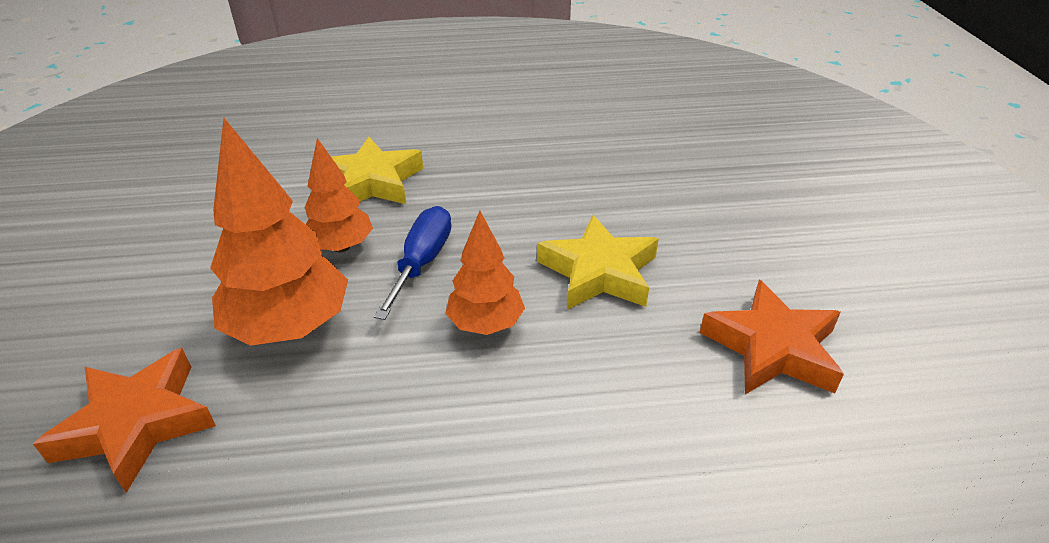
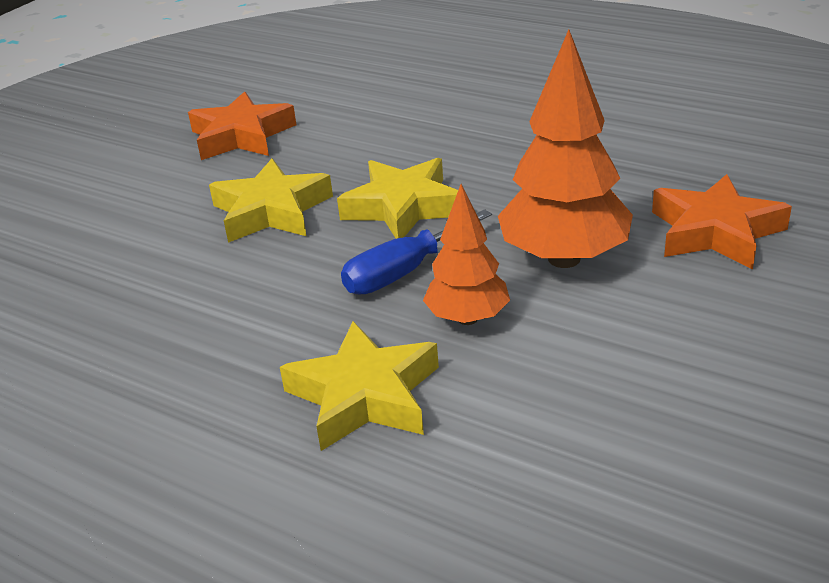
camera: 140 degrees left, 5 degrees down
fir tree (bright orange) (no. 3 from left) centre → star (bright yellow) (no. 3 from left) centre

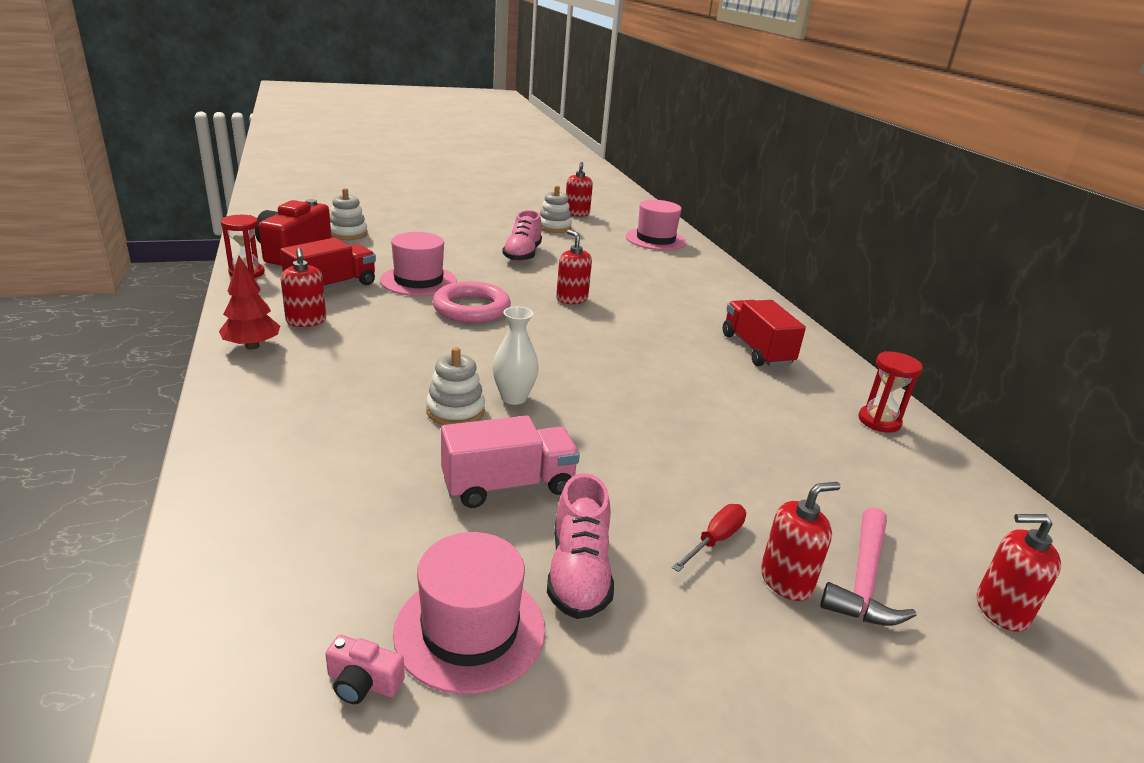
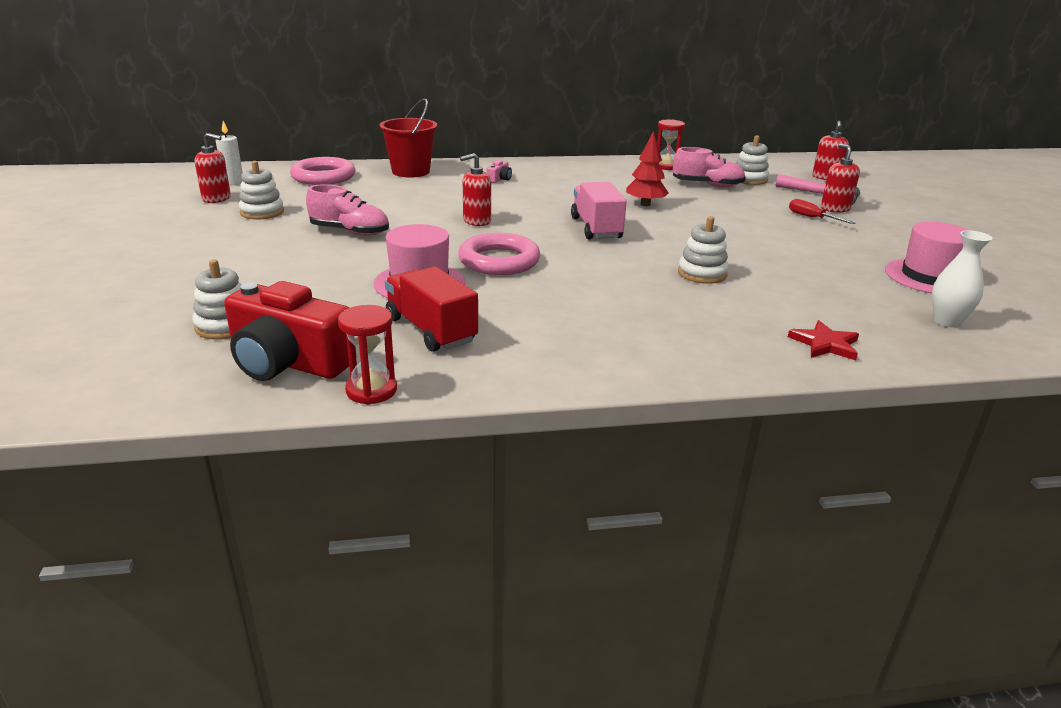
camera: 80 degrees left, 0 degrees up
fir tree (scarlet) middle left → fir tree (scarlet) top centre, shifted
pump bottle (scarlet) (no. 1 from left) middle left → -
photo camera (pink) bottom left → photo camera (pink) top centre, shifted
truck (pink) centre → truck (pink) top centre, shifted
flower vase (white) centre → flower vase (white) middle right, shifted
lace-up shoe (pink) (no. 2 from left) bottom centre → lace-up shoe (pink) (no. 2 from left) top right, shifted
top hat (pink) (no. 3 from left) top centre → hoop (pink) (no. 1 from left) top left
truck (scarlet) (no. 2 from left) middle right → -
- → candle (white) top left
- → bucket (scarlet) top centre
- → stacking rings (white) (no. 4 from left) top right
- → star (scarlet) middle right

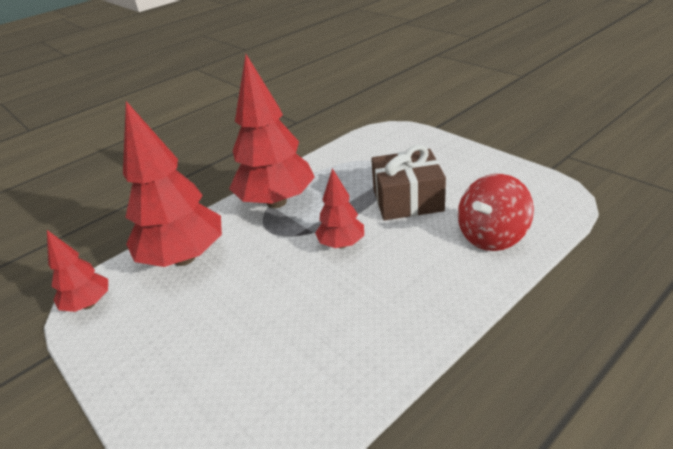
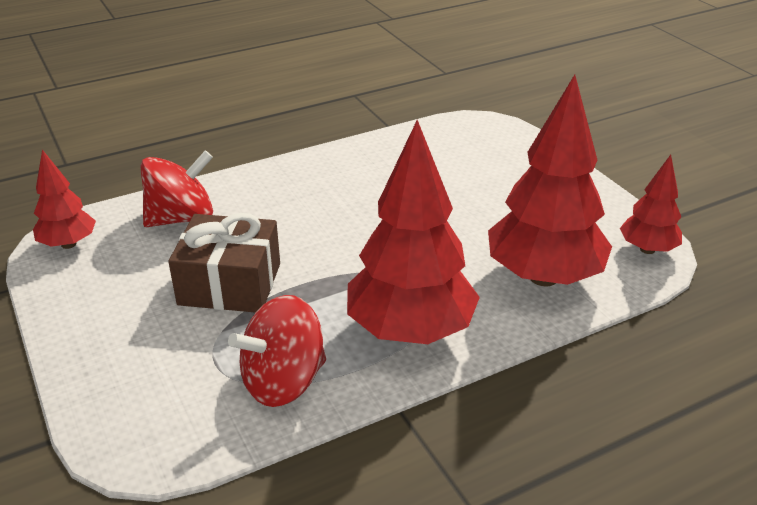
camera: 170 degrees left, 0 degrees up
fir tree (scarlet) (no. 4 from left in the first image) centre → fir tree (scarlet) (no. 1 from left) middle left, shifted
- → toy top (scarlet) (no. 2 from left) bottom centre

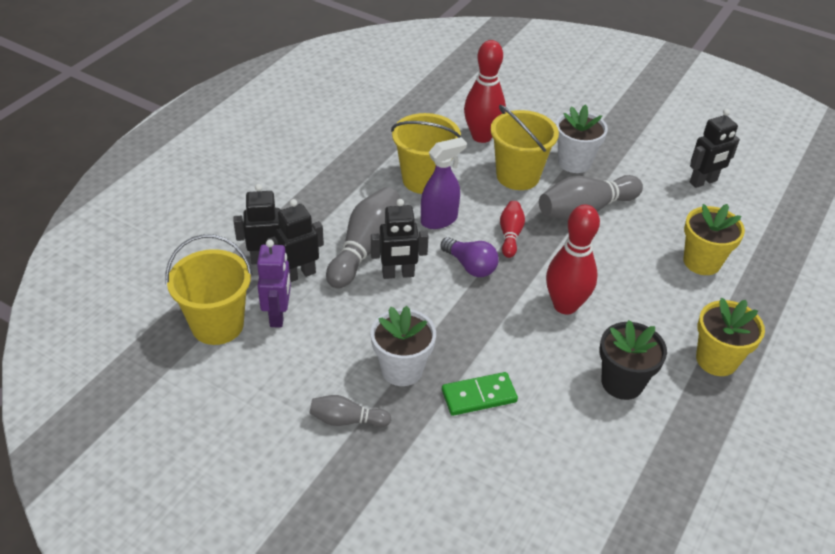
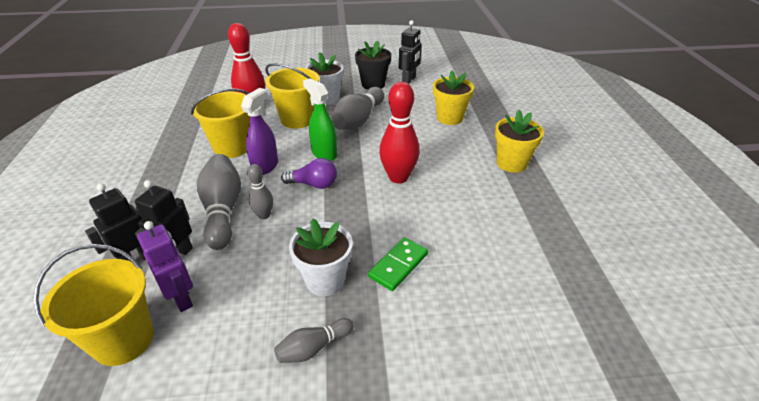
camera: 35 degrees left, 5 degrees down
toy robot (black) (no. 3 from left) centre → tenpin (gray) (no. 2 from left) centre
tenpin (scarlet) (no. 2 from left) centre → spray cleaner (green) top centre
flower pot (black) middle right → flower pot (black) top centre, shifted

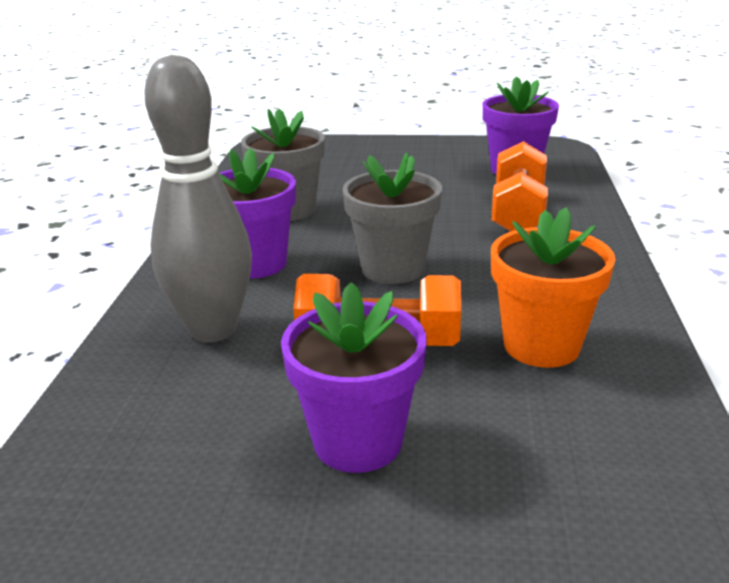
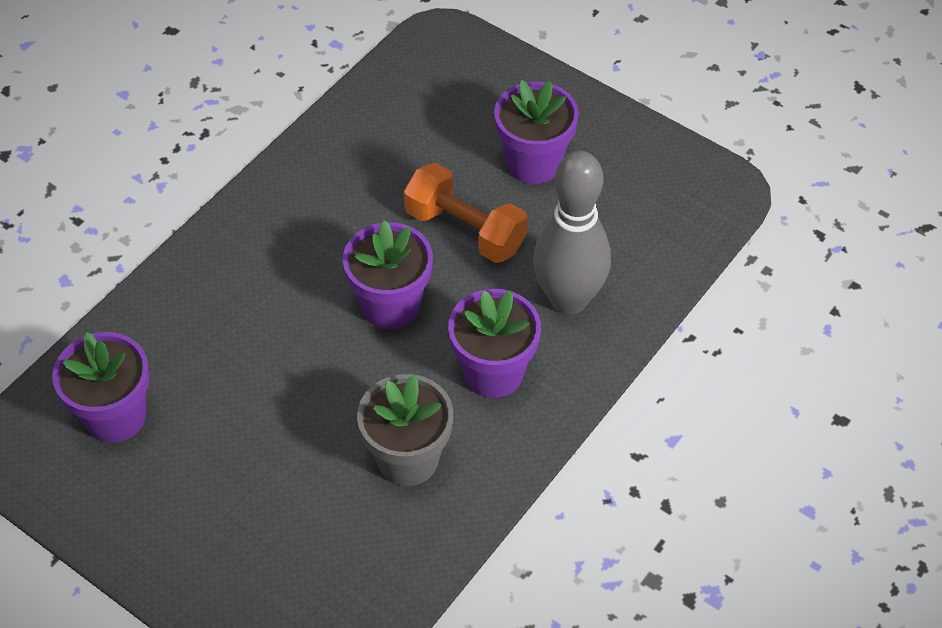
camera: 150 degrees left, 25 degrees up
flower pot (gray) (no. 2 from left) centre → flower pot (violet) (no. 2 from left) centre
free weight (bright orange) (no. 2 from left) top right → -
flower pot (bright orange) middle right → -

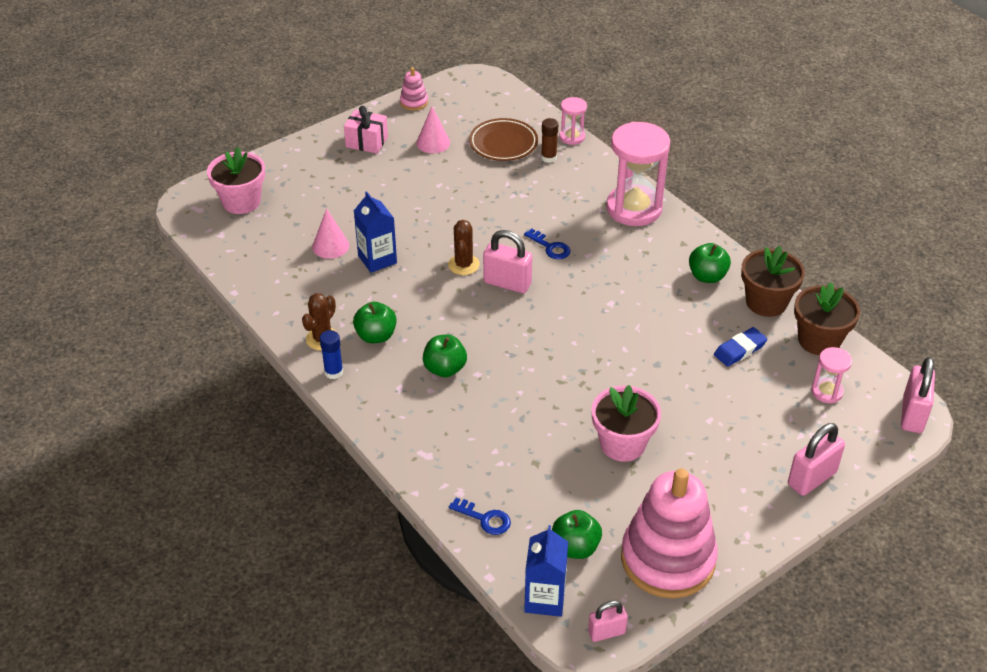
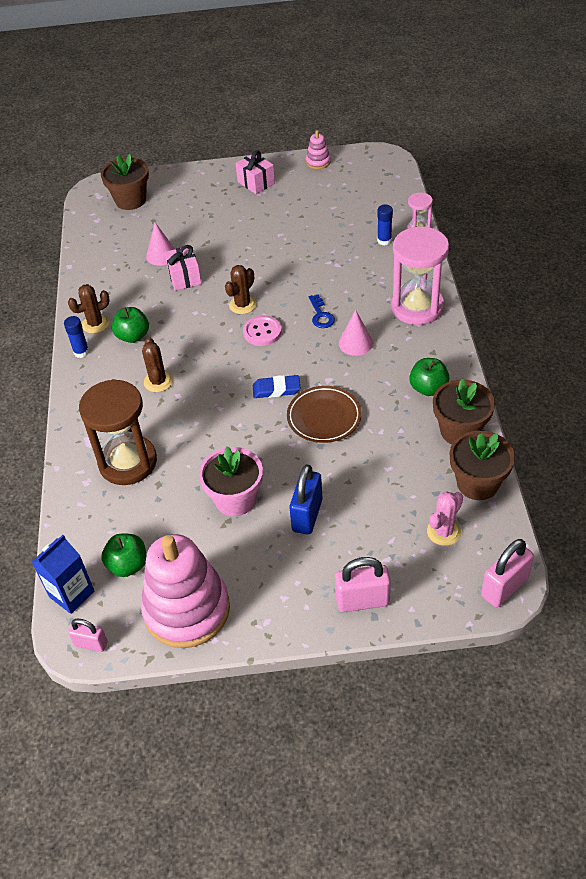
camera: 35 degrees right, 5 degrees up
flower pot (pink) (no. 1 from left) top left → flower pot (dark brown) (no. 1 from left) top left
juice carton (blue) (no. 1 from left) centre → gift (pink) (no. 1 from left) top left
solid cone (pink) (no. 2 from left) top centre → solid cone (pink) (no. 2 from left) centre, shifted
apple fruit (green) (no. 2 from left) centre → prickly plant (dark brown) (no. 2 from left) middle left
latchkey (blue) (no. 1 from left) bottom centre → -
dinner plate (dark brown) top centre → dinner plate (dark brown) centre, shifted
padlock (pink) (no. 1 from left) centre → sewing button (pink) centre
glue (dark brown) top centre → glue (blue) (no. 2 from left) top centre
pencil eraser (blue) middle right → pencil eraser (blue) centre, shifted
sand timer (pink) (no. 3 from left) middle right → prickly plant (pink) middle right
- → sand timer (dark brown) middle left
- → padlock (blue) centre

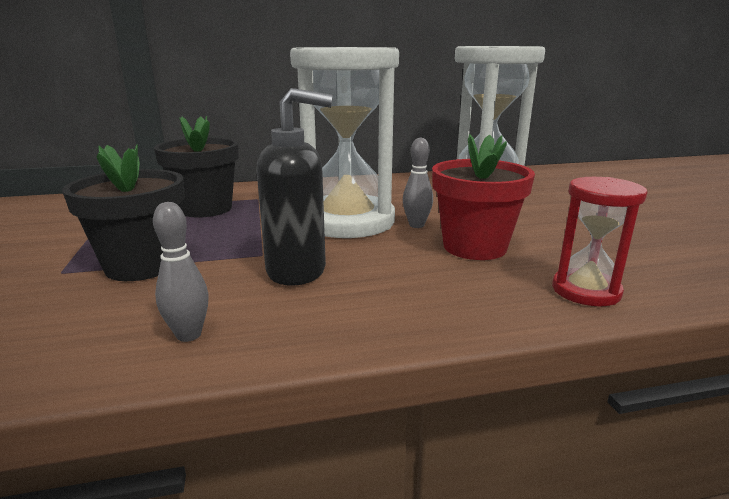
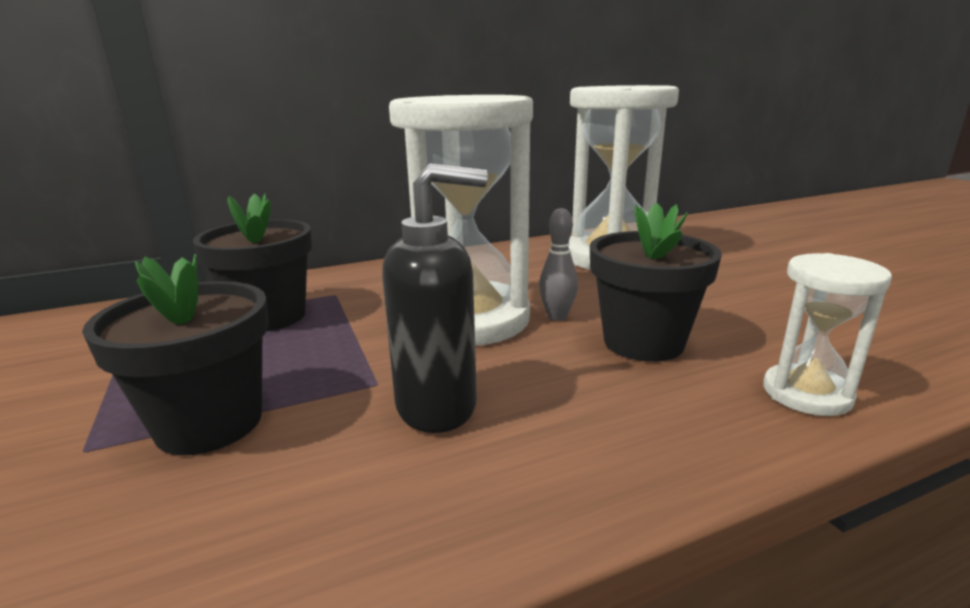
camera: 10 degrees left, 0 degrees up
tenpin (gray) (no. 1 from left) middle left → -
flower pot (scarlet) centre → flower pot (black) (no. 3 from left) middle right
sand timer (scarlet) middle right → sand timer (white) (no. 3 from left) middle right

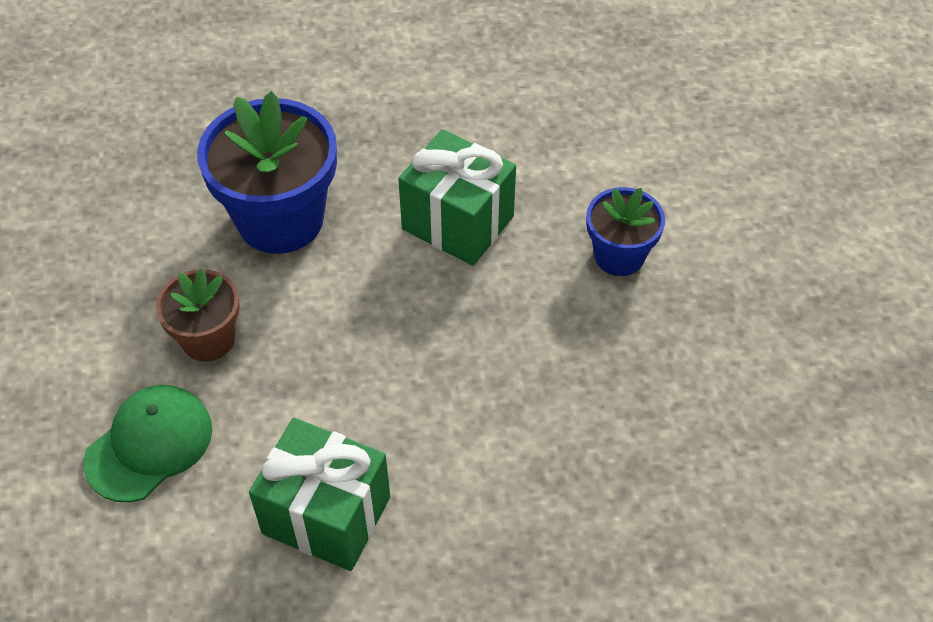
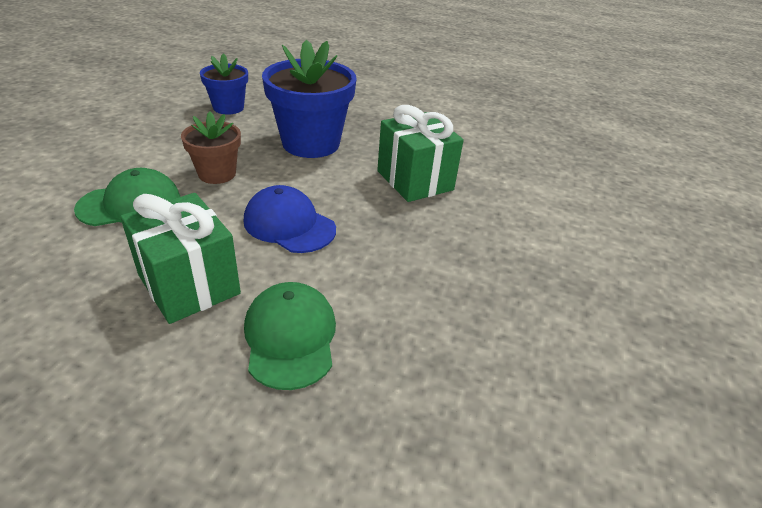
camera: 25 degrees right, 15 degrees down
flower pot (blue) (no. 2 from left in the first image) middle right → flower pot (blue) (no. 1 from left) top left, shifted
- → baseball cap (blue) centre
- → baseball cap (green) (no. 2 from left) centre

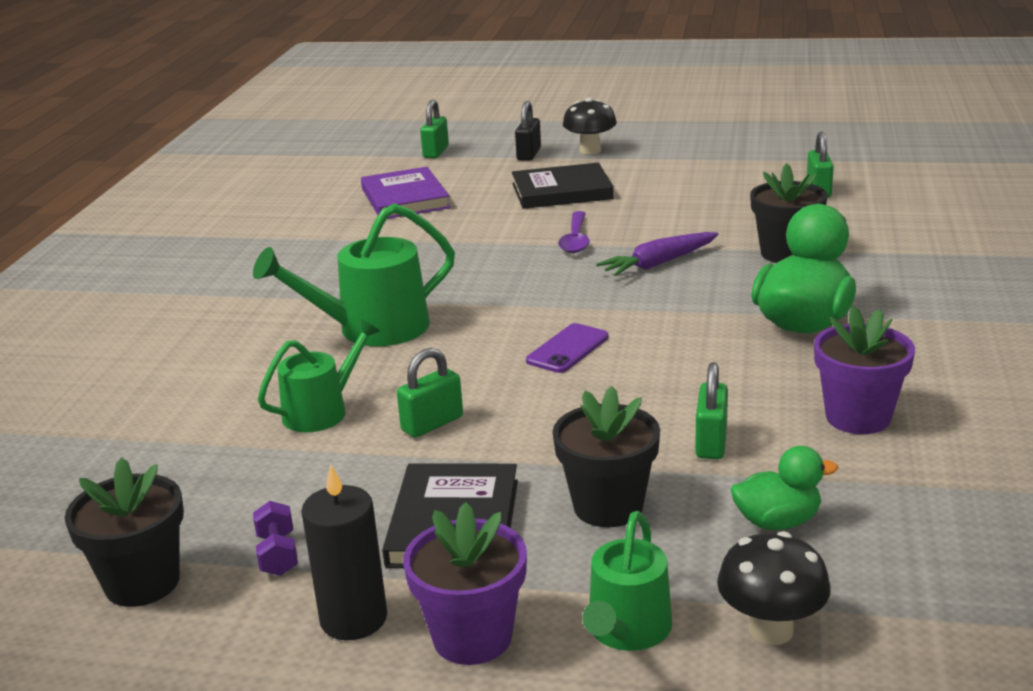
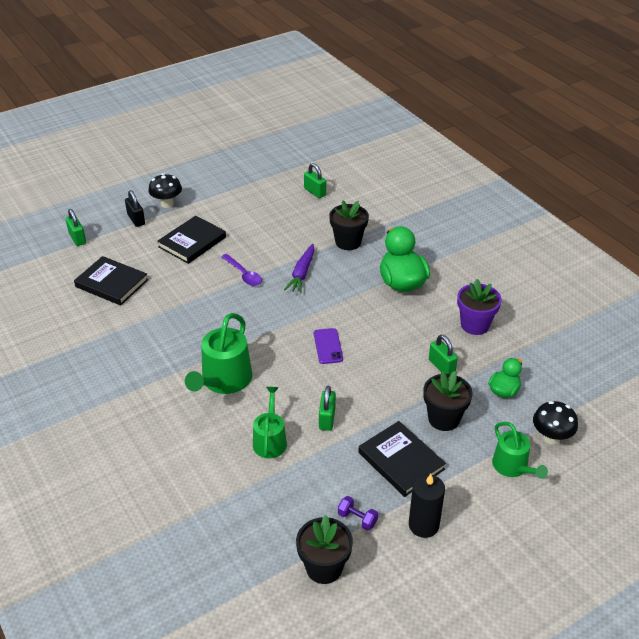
camera: 45 degrees left, 15 degrees up
book (violet) top centre → book (black) (no. 1 from left) middle left
flower pot (violet) (no. 1 from left) bottom centre → -

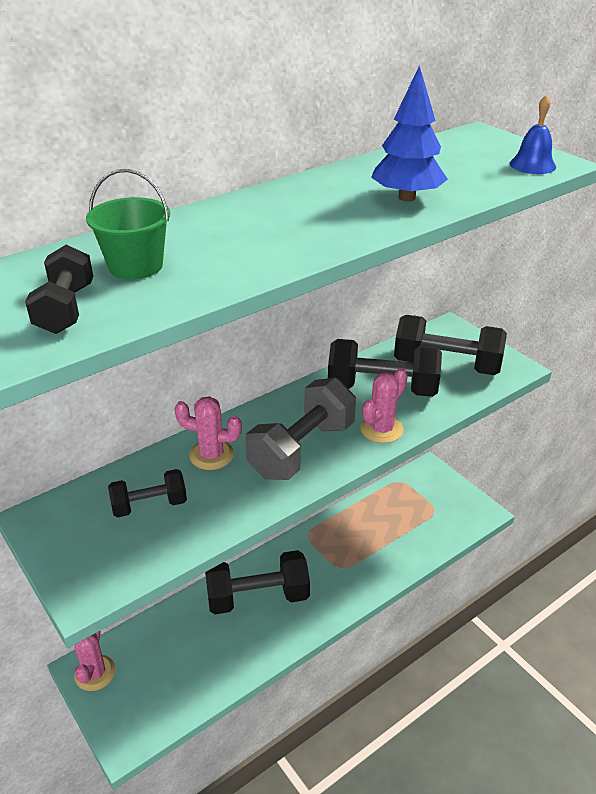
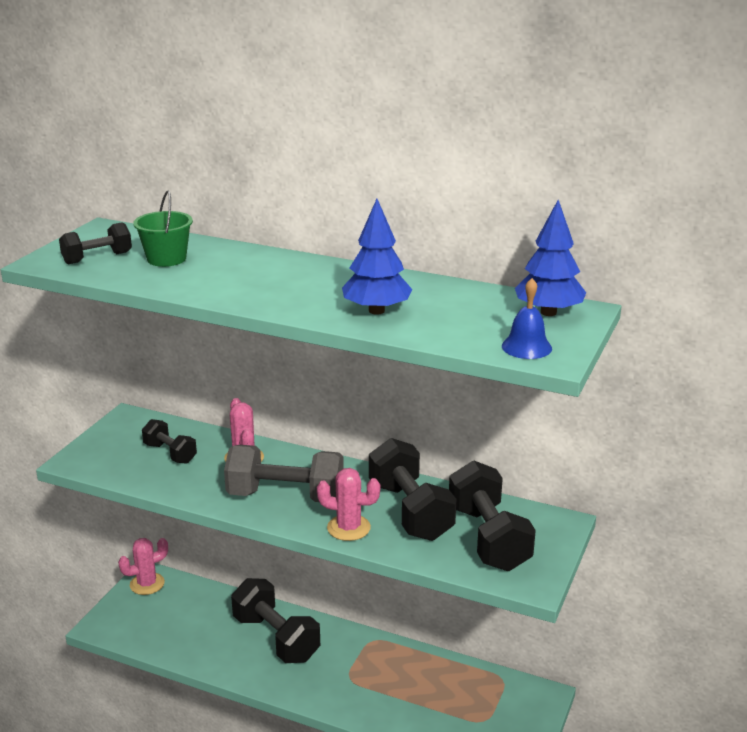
camera: 60 degrees right, 10 degrees down
- → fir tree (blue) (no. 2 from left) middle right

